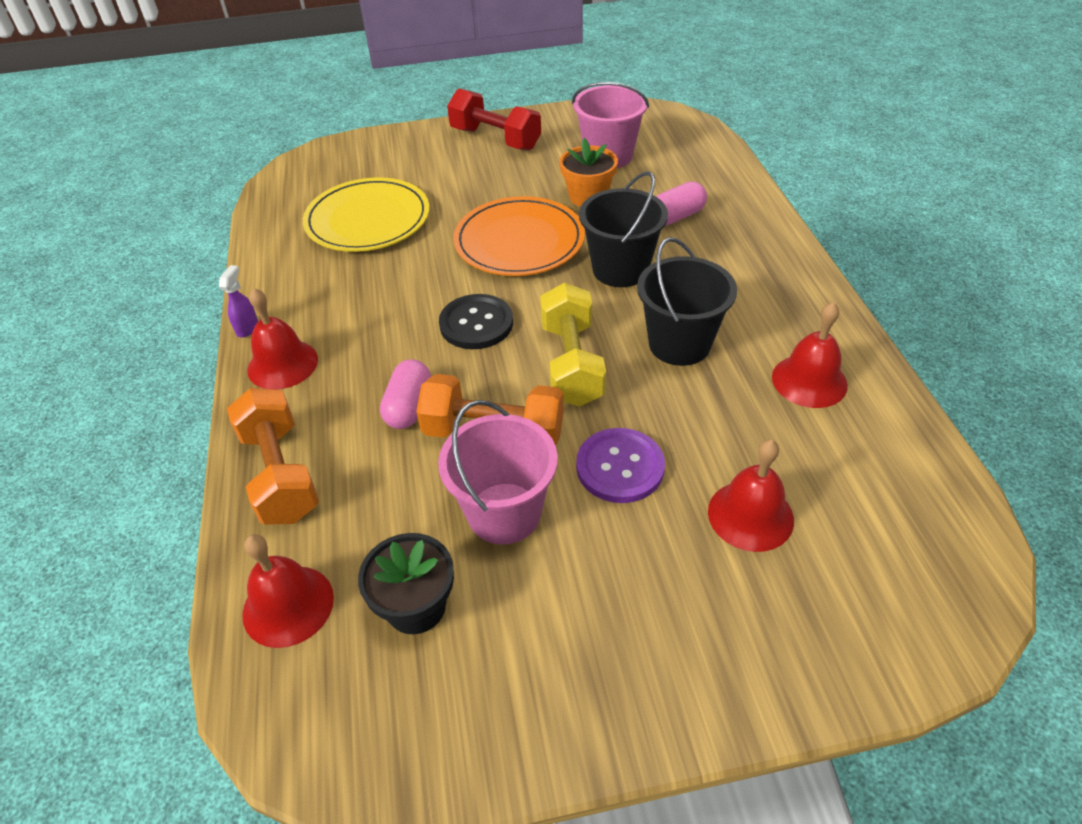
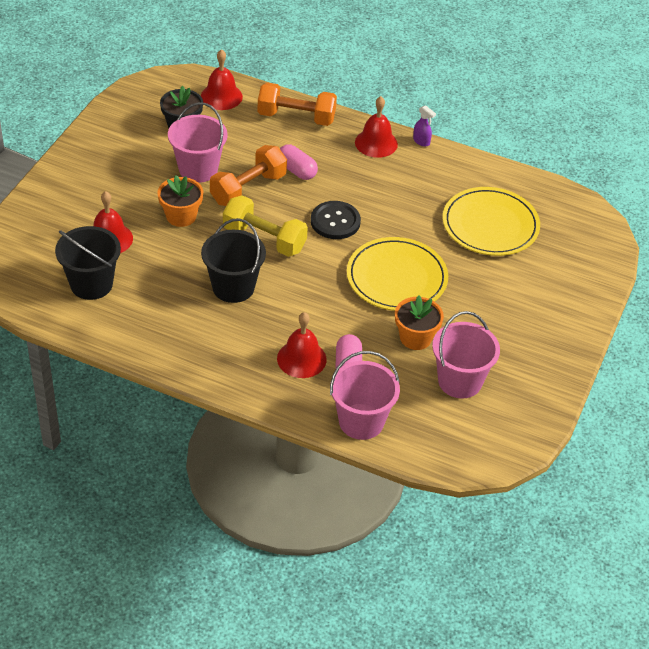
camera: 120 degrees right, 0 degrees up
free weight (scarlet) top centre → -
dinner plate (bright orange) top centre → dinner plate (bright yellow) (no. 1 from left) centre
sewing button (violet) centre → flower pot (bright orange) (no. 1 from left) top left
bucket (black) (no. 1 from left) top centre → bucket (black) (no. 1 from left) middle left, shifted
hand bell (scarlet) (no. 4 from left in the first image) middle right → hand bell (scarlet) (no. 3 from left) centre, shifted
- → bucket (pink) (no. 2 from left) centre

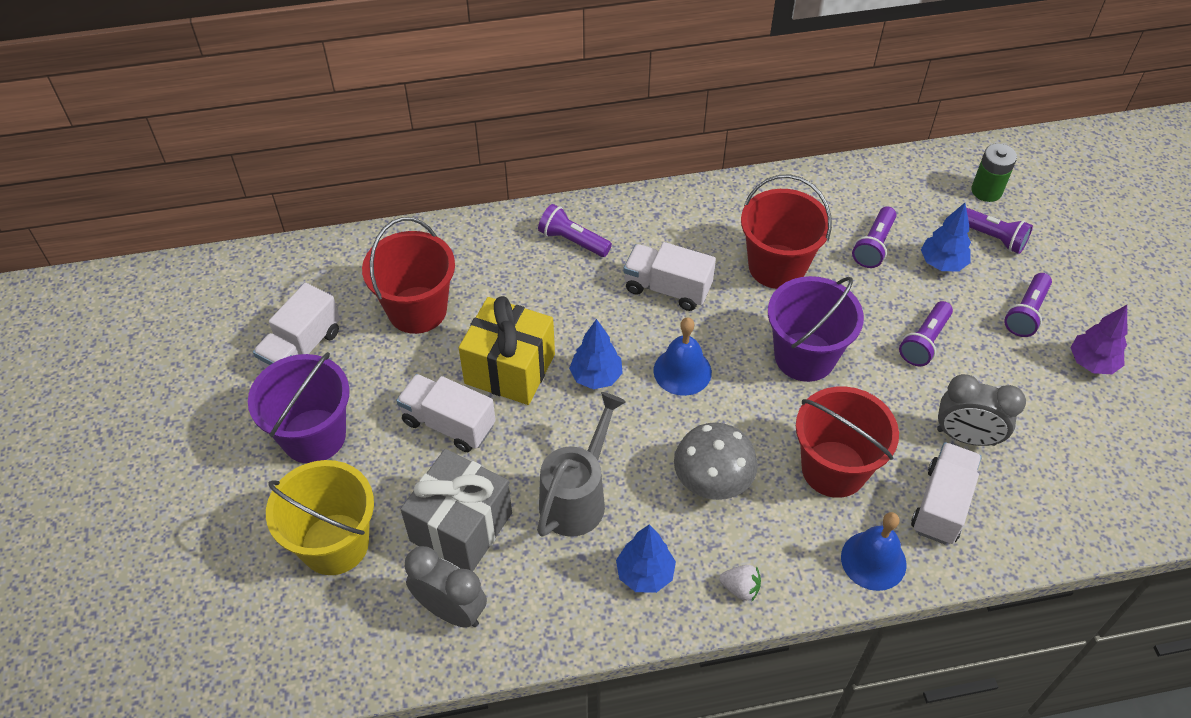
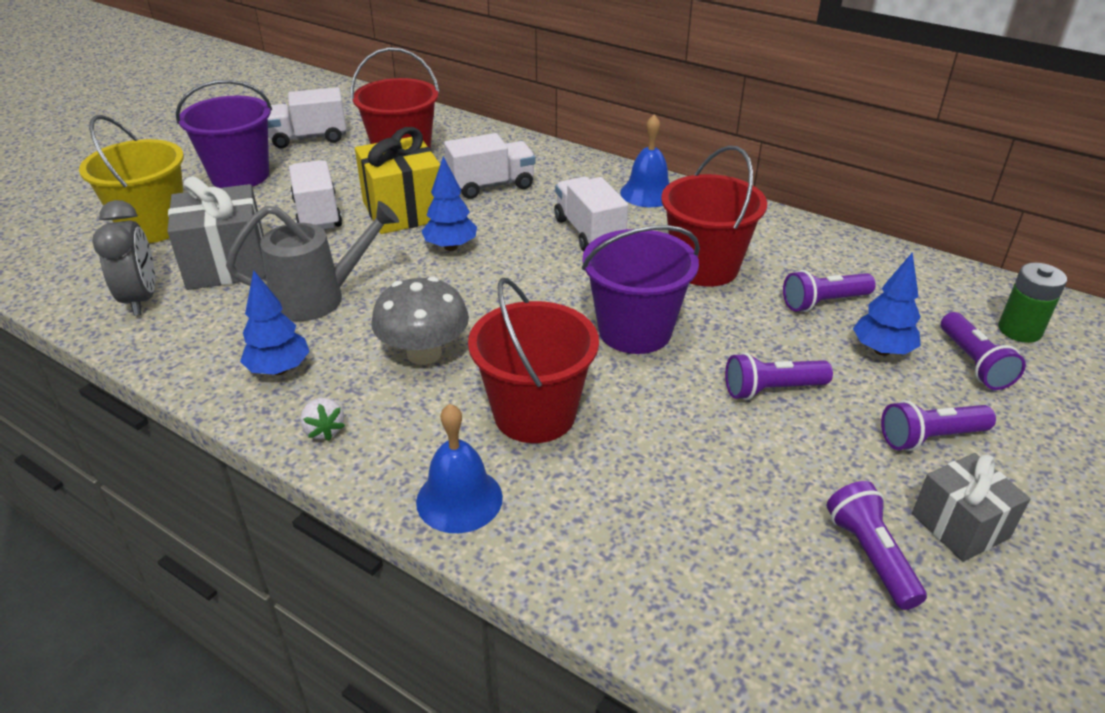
camera: 45 degrees right, 15 degrees down
flashlight (violet) (no. 1 from left in the first image) top centre → flashlight (violet) (no. 3 from left) bottom right, shifted
hand bell (blue) (no. 1 from left in the first image) centre → hand bell (blue) (no. 2 from left) top centre, shifted
truck (white) (no. 4 from left in the first image) bottom right → truck (white) (no. 3 from left) top centre, shifted
bedside clock (gray) (no. 2 from left) middle right → -
fir tree (violet) middle right → gift (gray) (no. 2 from left) bottom right

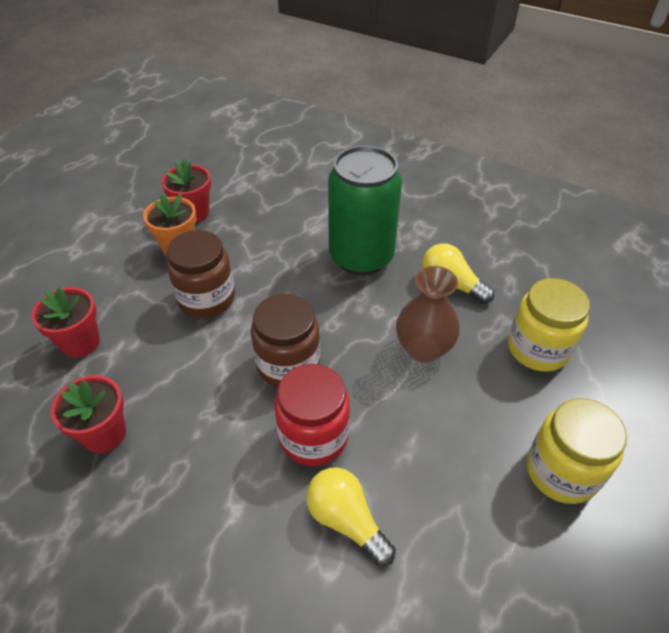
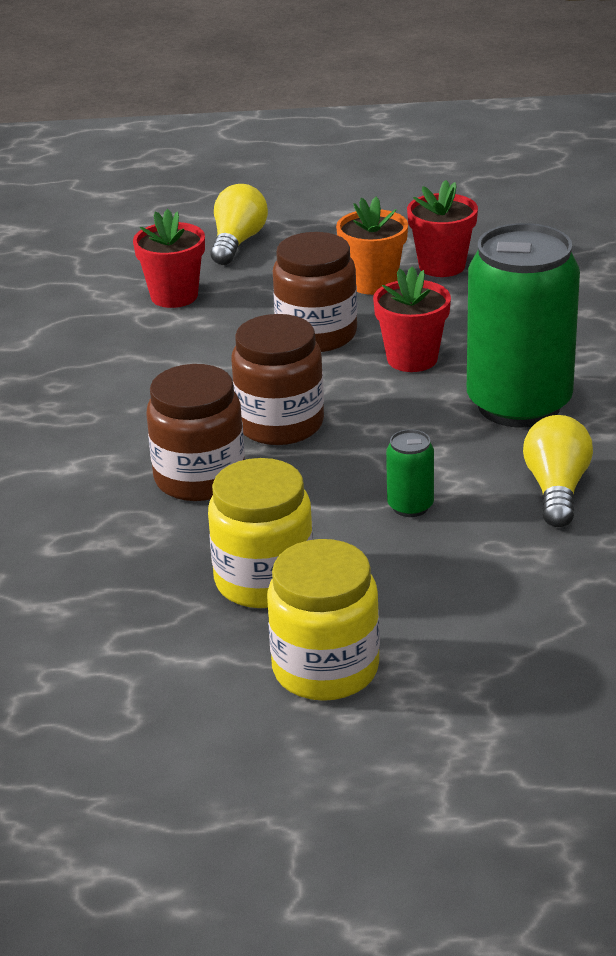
camera: 60 degrees right, 15 degrees down
flower pot (scarlet) (no. 2 from left) middle left → flower pot (scarlet) (no. 2 from left) middle right, shifted
preserve jar (scarlet) centre → preserve jar (dark brown) (no. 1 from left) middle left
bulb (bright yellow) (no. 1 from left) bottom centre → bulb (bright yellow) (no. 1 from left) top centre, shifted
flower vase (dark brown) centre → can (green) (no. 1 from left) centre
preserve jar (bright yellow) (no. 1 from left) middle right → preserve jar (bright yellow) (no. 1 from left) centre, shifted

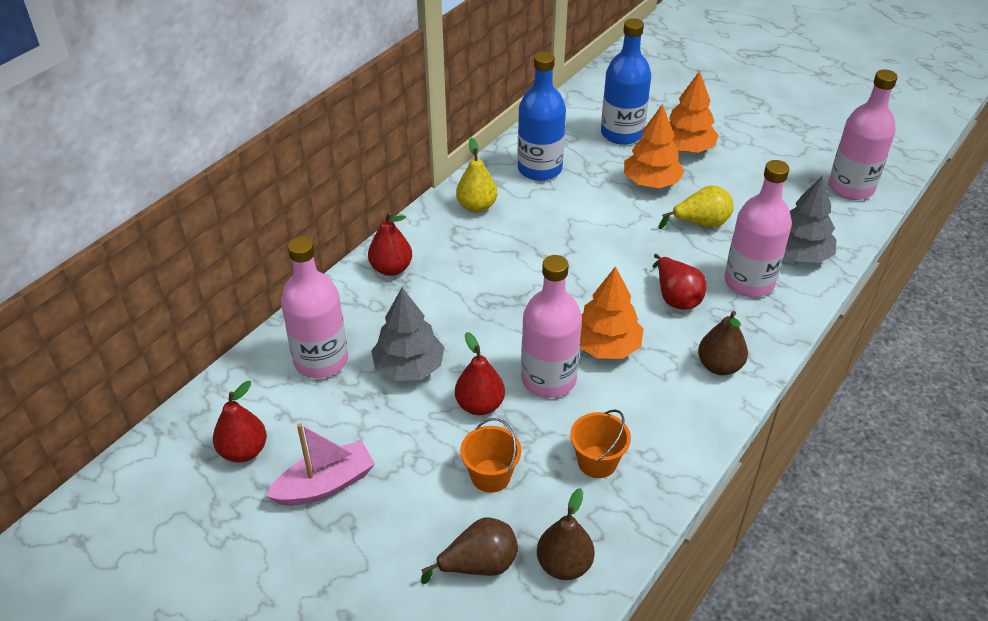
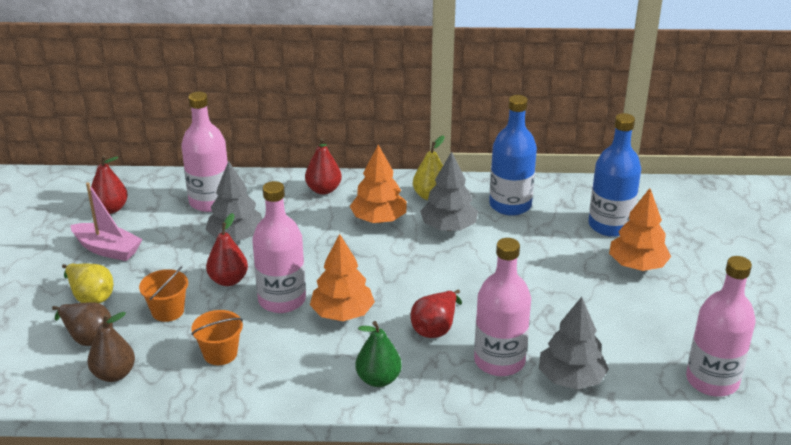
camera: 55 degrees right, 10 degrees down
fir tree (bright orange) (no. 2 from left) top centre → fir tree (bright orange) (no. 2 from left) centre, shifted
pear fruit (bright yellow) (no. 2 from left in the first image) middle right → pear fruit (bright yellow) (no. 1 from left) middle left, shifted
pear fruit (dark brown) (no. 3 from left) middle right → pear fruit (green) bottom centre
- → fir tree (gray) (no. 2 from left) centre

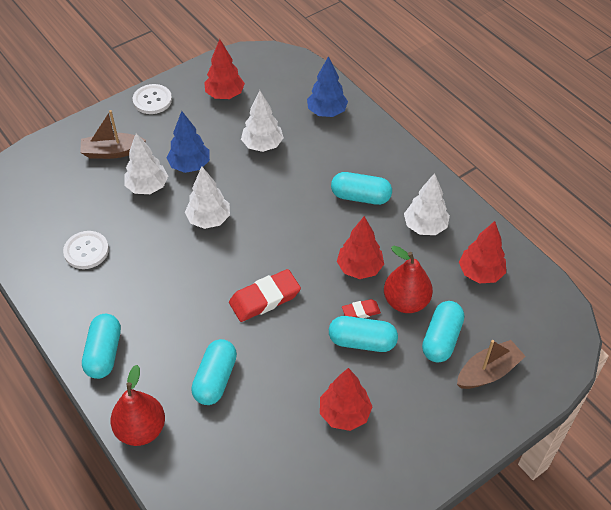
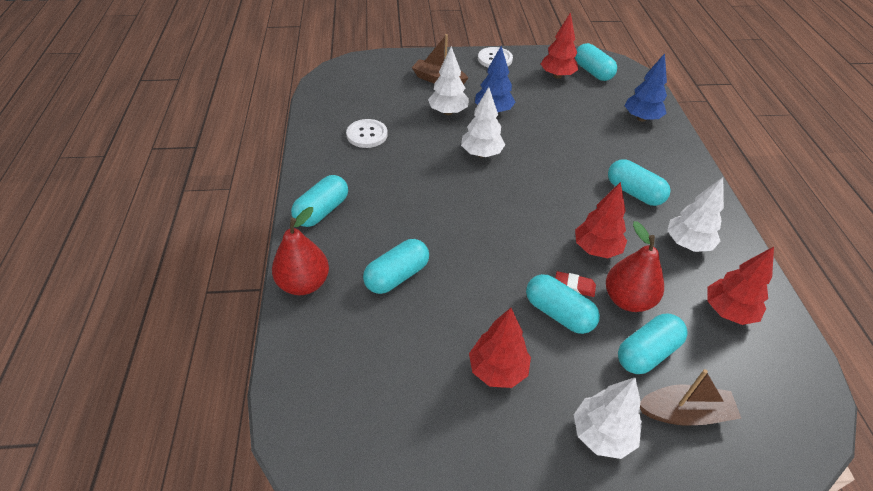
camera: 30 degrees right, 5 degrees down
pencil eraser (scarlet) (no. 1 from left) centre → -
fir tree (white) (no. 3 from left) top centre → fir tree (white) (no. 3 from left) bottom right, shifted
- → capsule (aqua) (no. 4 from left) top right

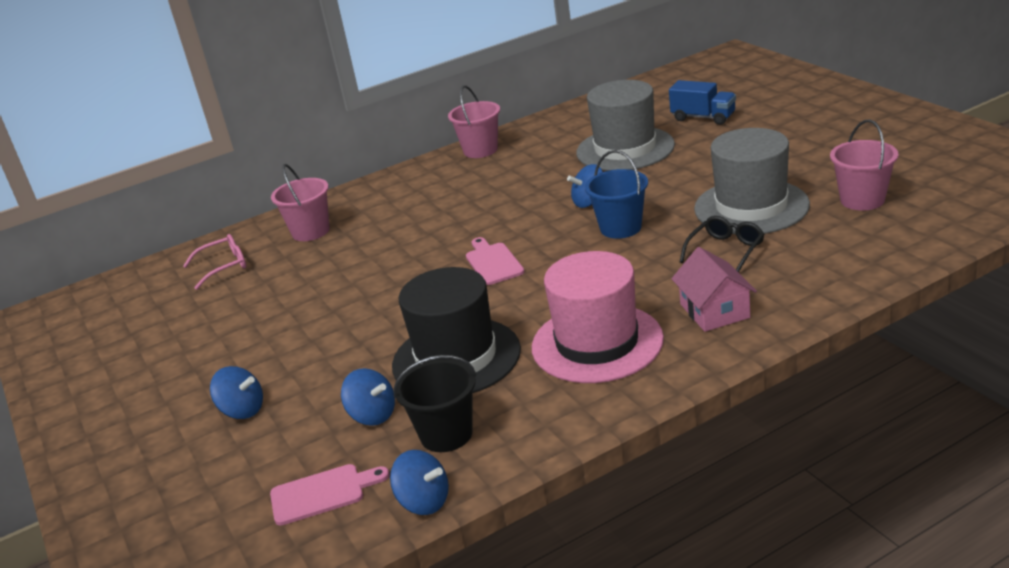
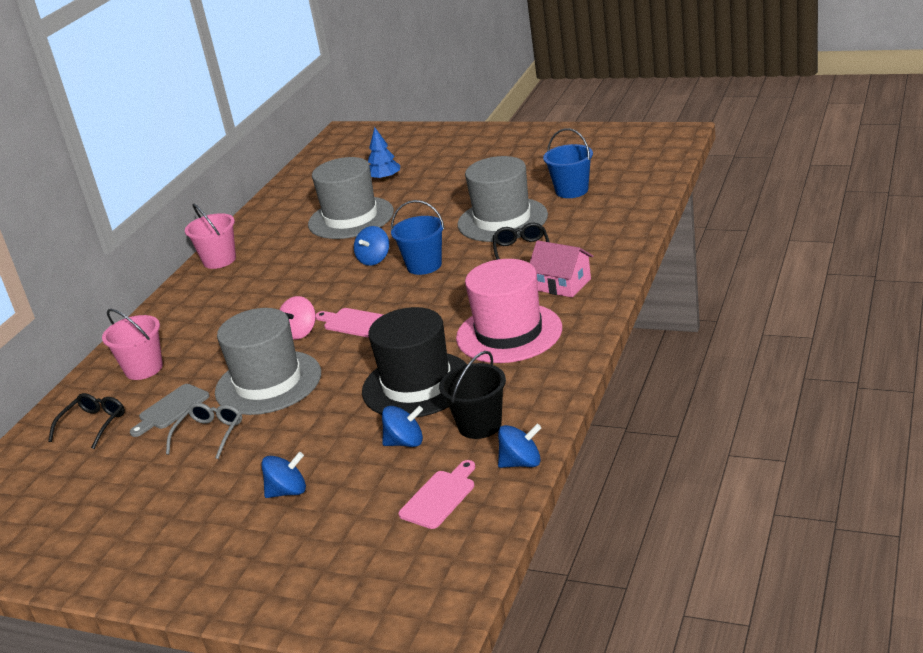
camera: 40 degrees left, 0 degrees up
glasses (pink) middle left → glasses (black) (no. 1 from left) middle left
truck (blue) top right → fir tree (blue) top centre
bucket (pink) (no. 3 from left) top right → bucket (blue) (no. 2 from left) top centre
- → chopping board (gray) middle left
- → glasses (gray) middle left
- → top hat (gray) (no. 1 from left) middle left
- → toy top (pink) middle left

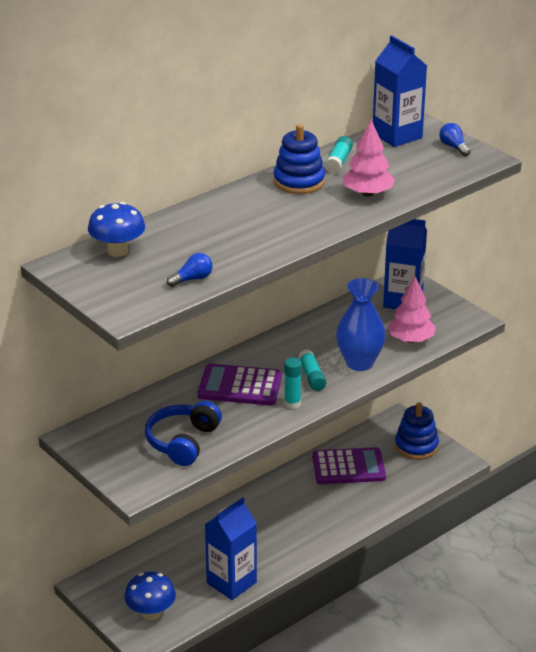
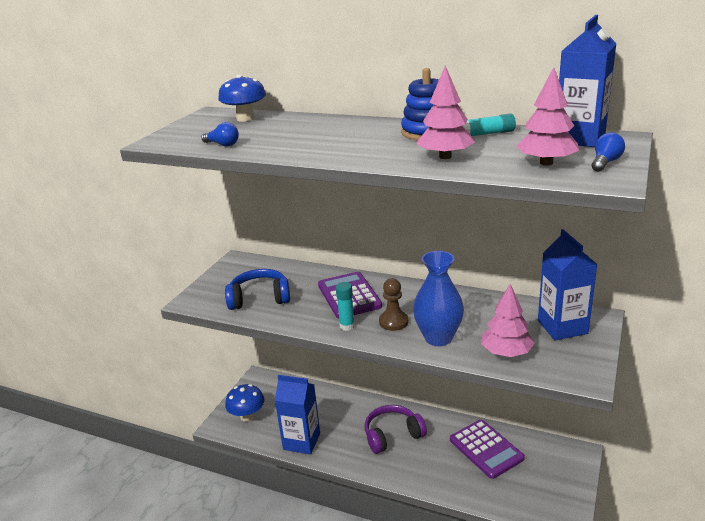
camera: 65 degrees right, 5 degrees down
glue (aqua) (no. 2 from left) centre → game pawn (dark brown) centre
stacking rings (blue) (no. 2 from left) middle right → -
- → headphones (violet) bottom centre
- → fir tree (pink) (no. 3 from left) top right

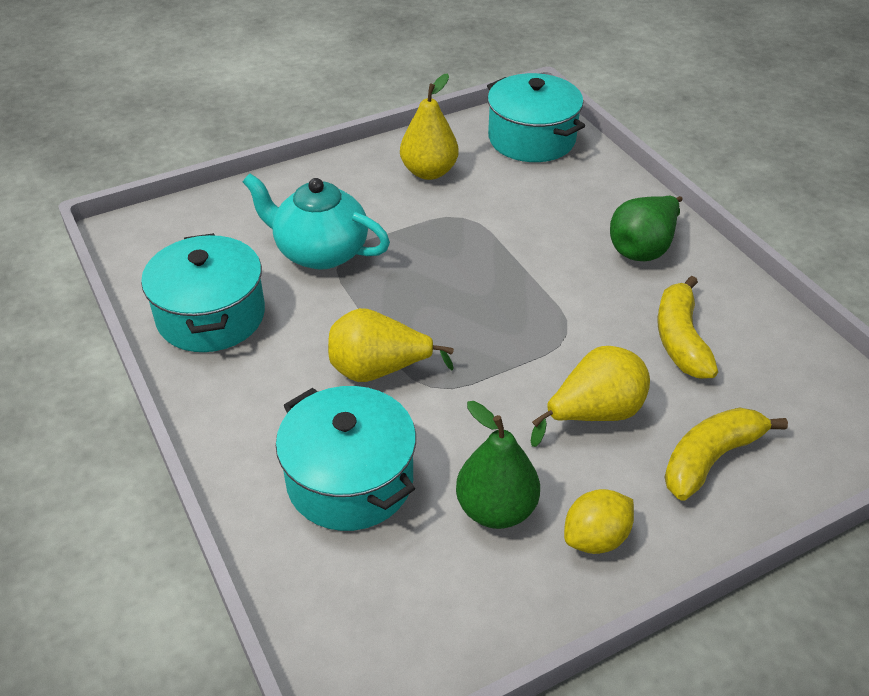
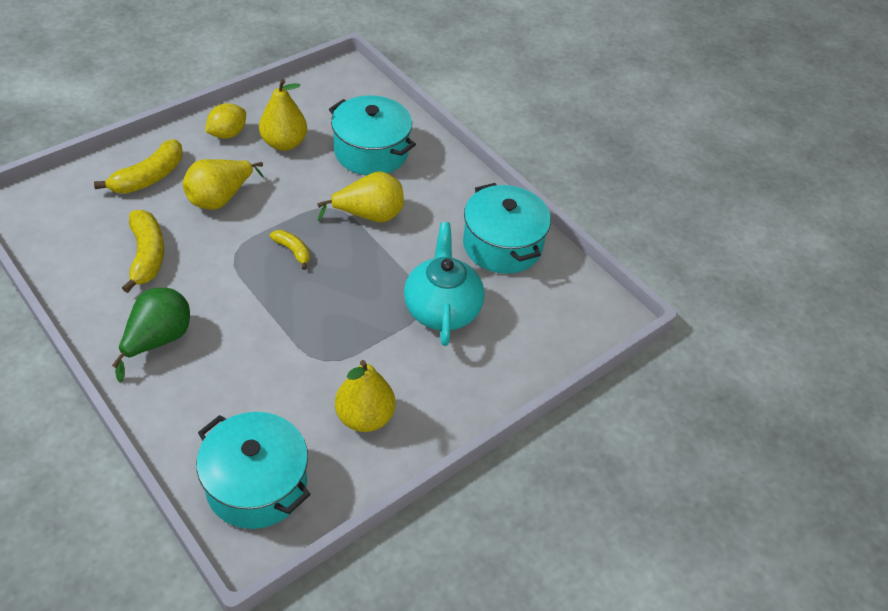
camera: 165 degrees right, 5 degrees up
teapot (aqua) top centre → teapot (aqua) centre, 105 degrees counterclockwise
pear fruit (green) (no. 1 from left) bottom centre → pear fruit (bright yellow) (no. 2 from left) top left
- → banana (bright yellow) (no. 3 from left) middle left

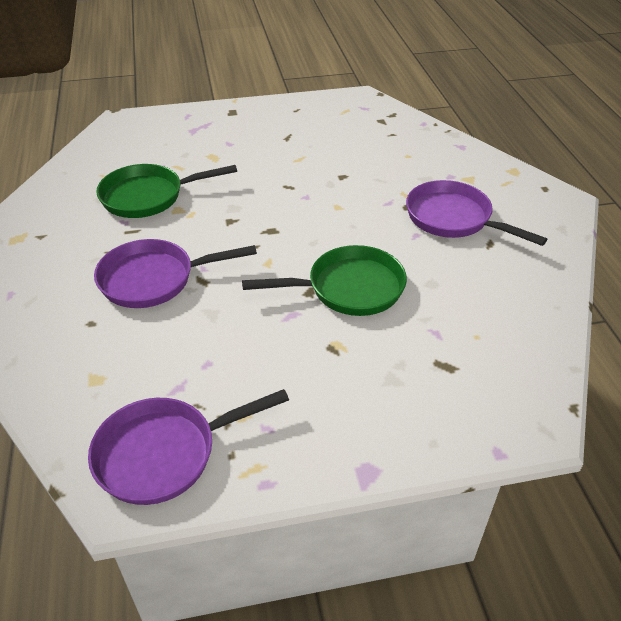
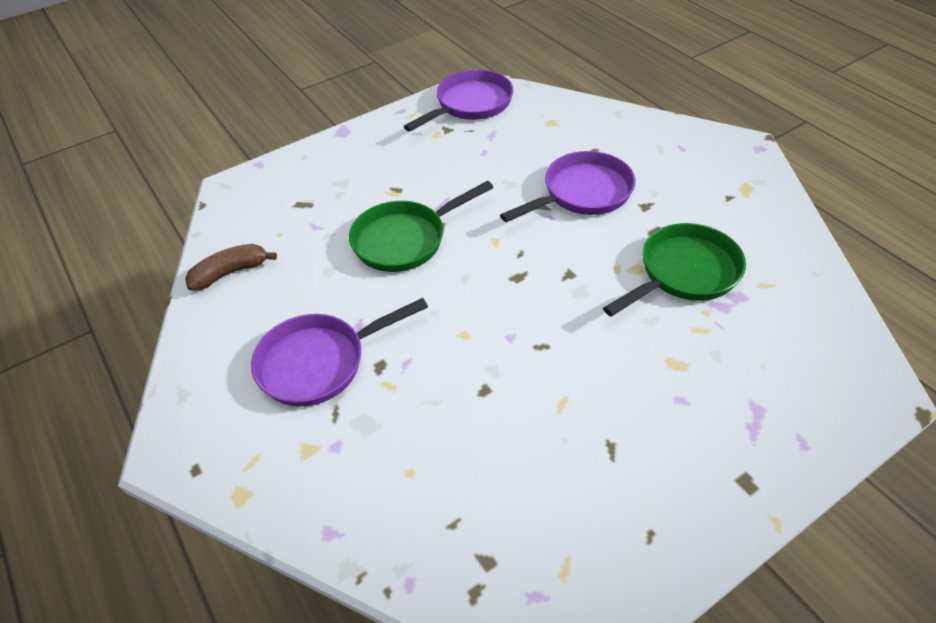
camera: 160 degrees right, 5 degrees up
skillet (violet) (no. 3 from left in the first image) middle right → skillet (violet) (no. 1 from left) centre, 135 degrees clockwise
- → banana (dark brown) middle left

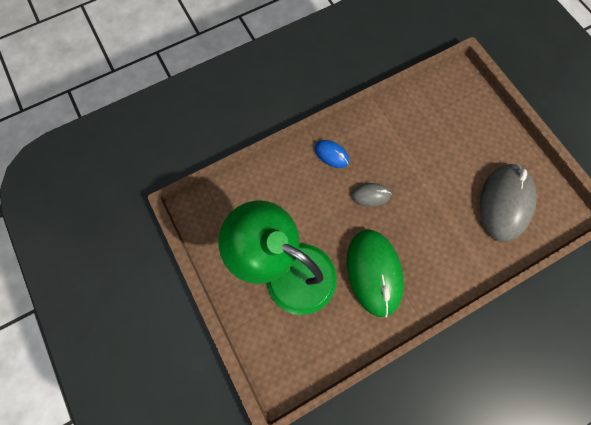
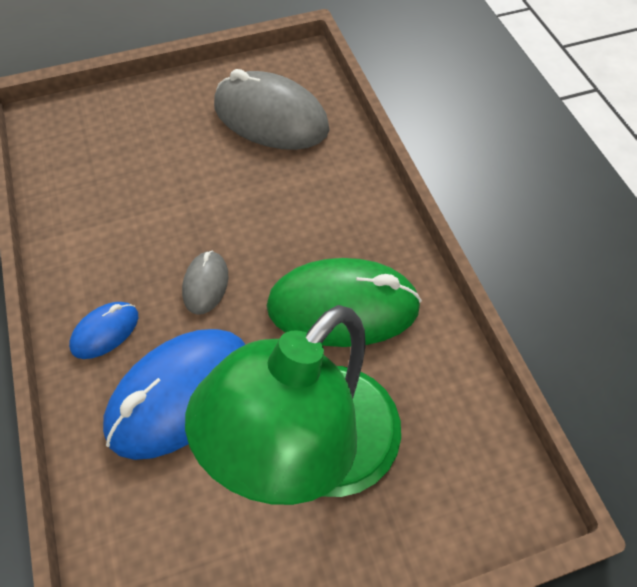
camera: 80 degrees left, 15 degrees down
- → PC mouse (blue) (no. 2 from left) bottom left

